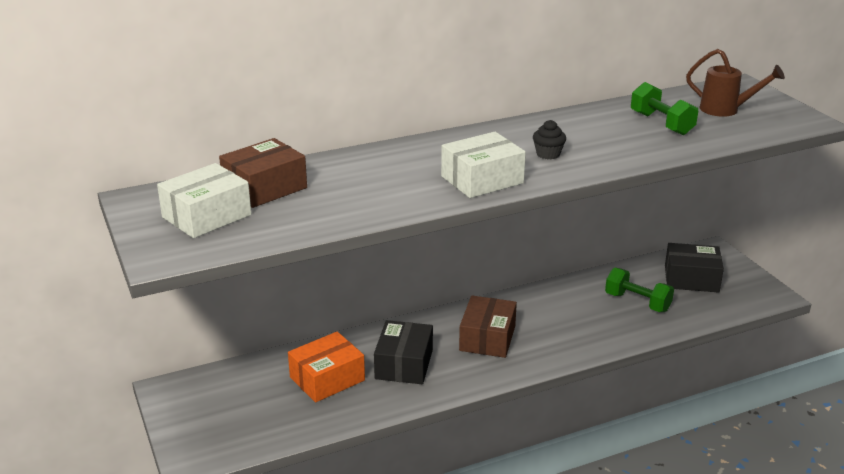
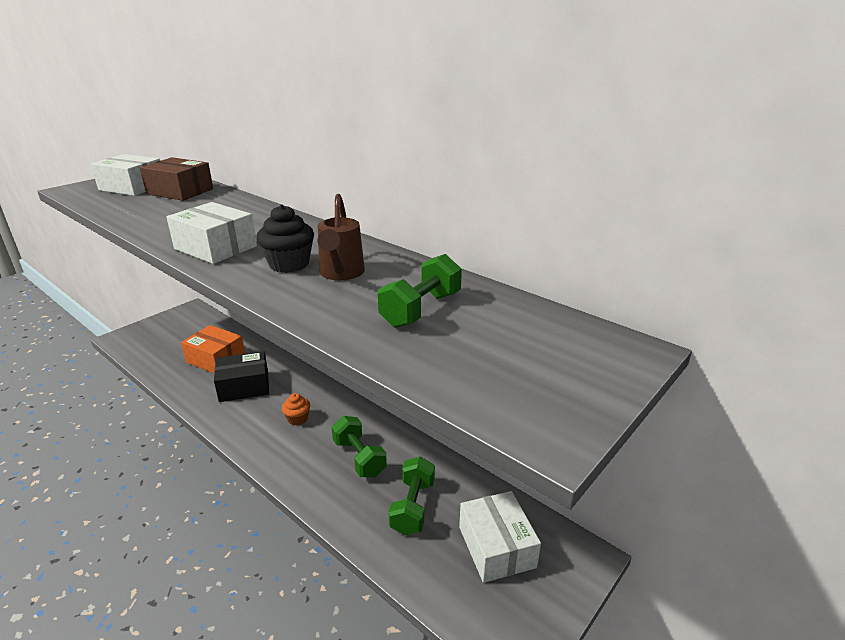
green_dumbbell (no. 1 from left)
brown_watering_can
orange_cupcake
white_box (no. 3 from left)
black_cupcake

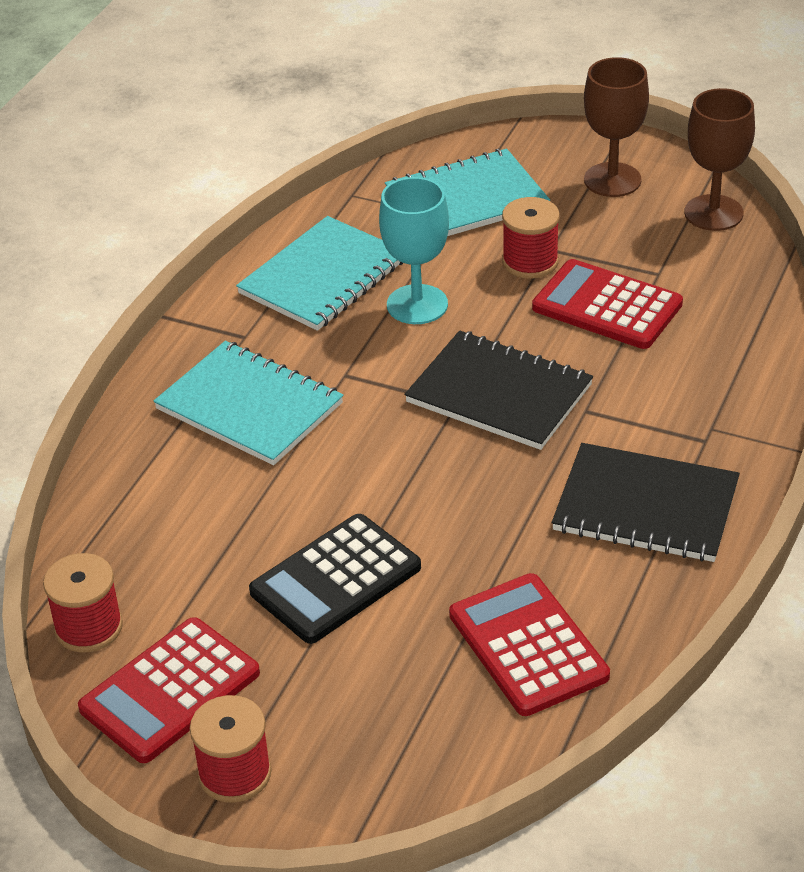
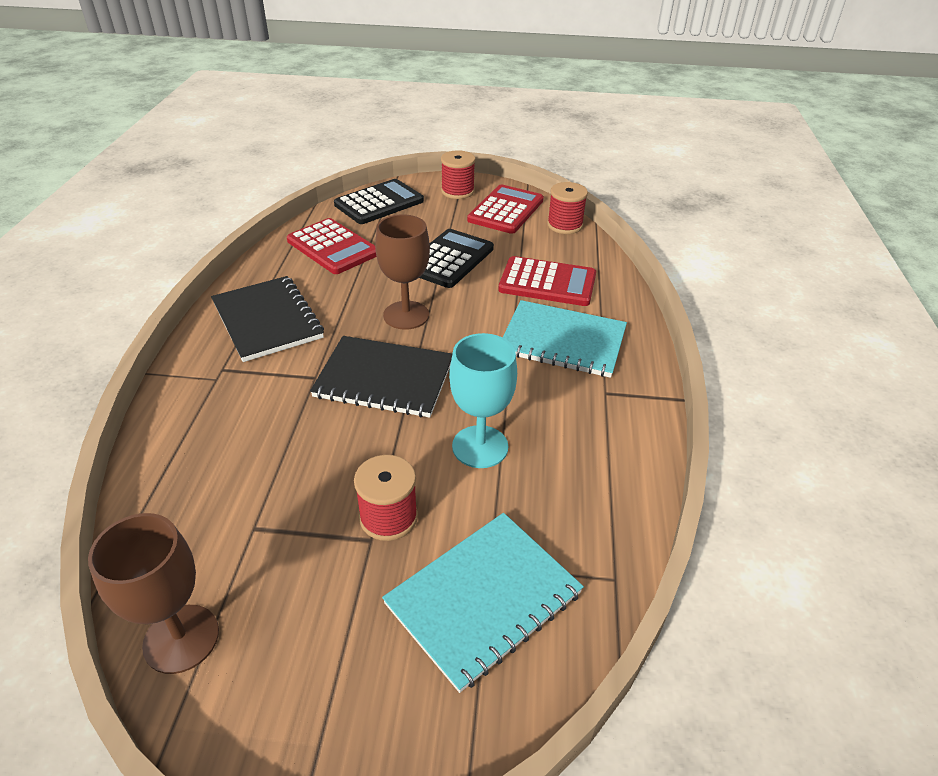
turquoise_notebook (no. 2 from left in the first image)
black_calculator (no. 1 from left)
red_calculator (no. 3 from left)
brown_goblet (no. 2 from left)
black_notebook (no. 1 from left)

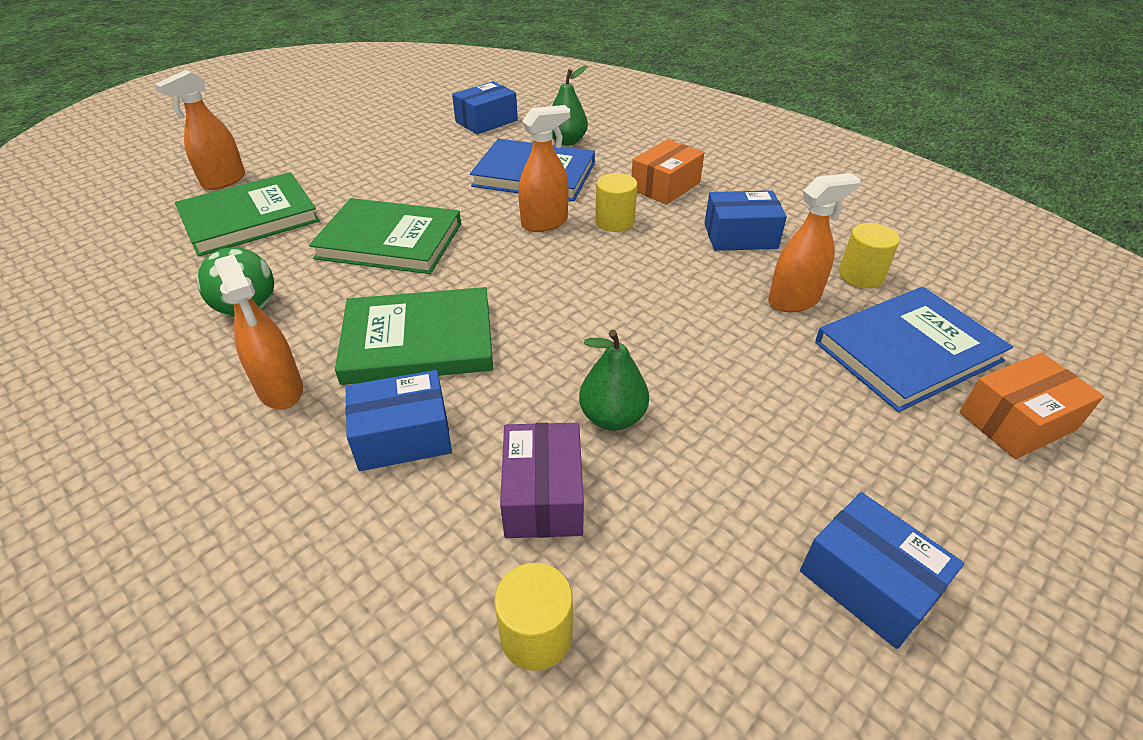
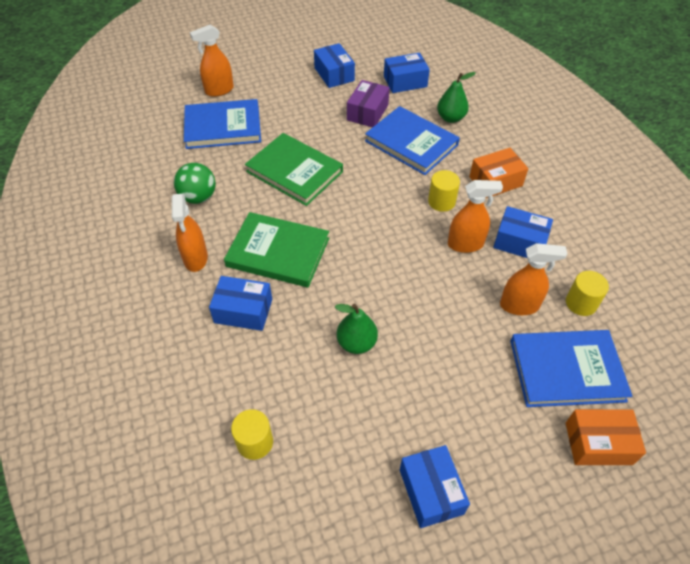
blue_box (no. 2 from left)
purple_box
orange_spray_bottle (no. 3 from left)
blue_book (no. 1 from left)

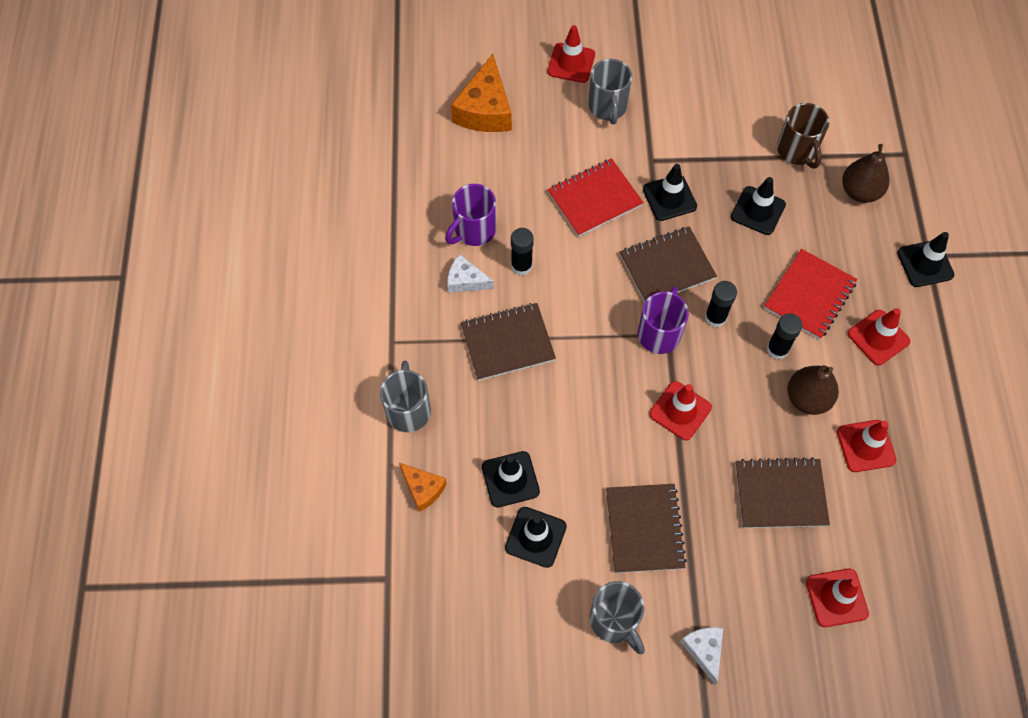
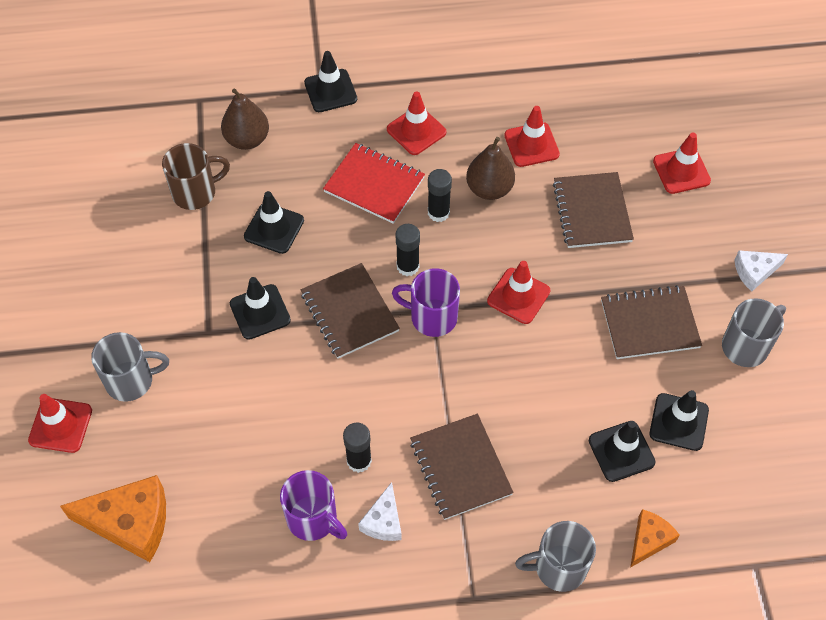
red_notebook (no. 1 from left in the first image)

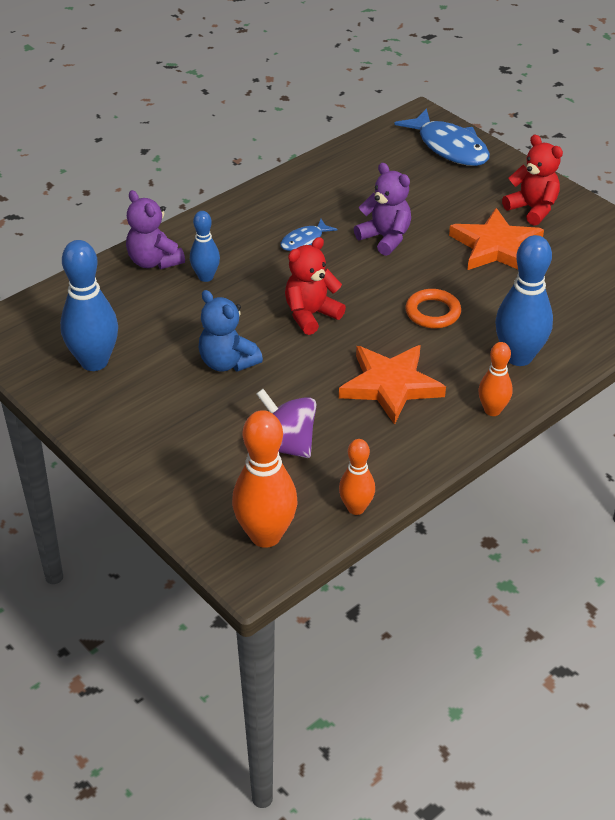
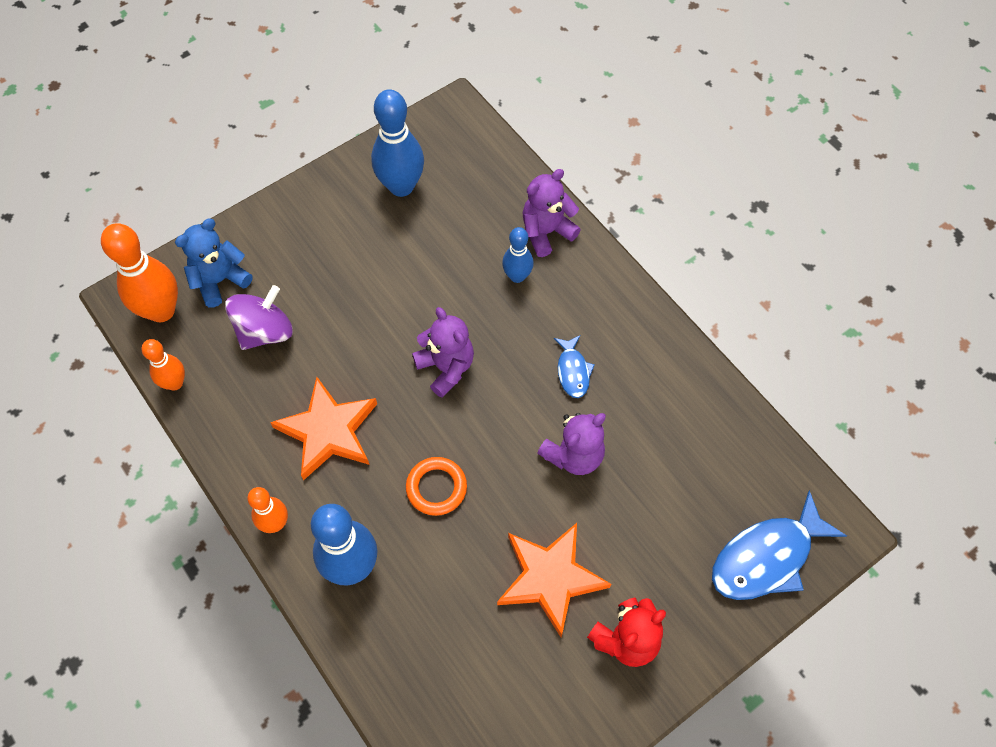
blue_teddy_bear
purple_teddy_bear (no. 1 from left)
blue_fish (no. 1 from left)

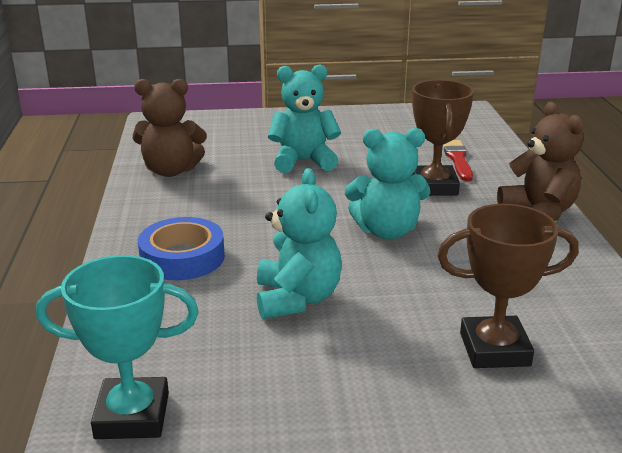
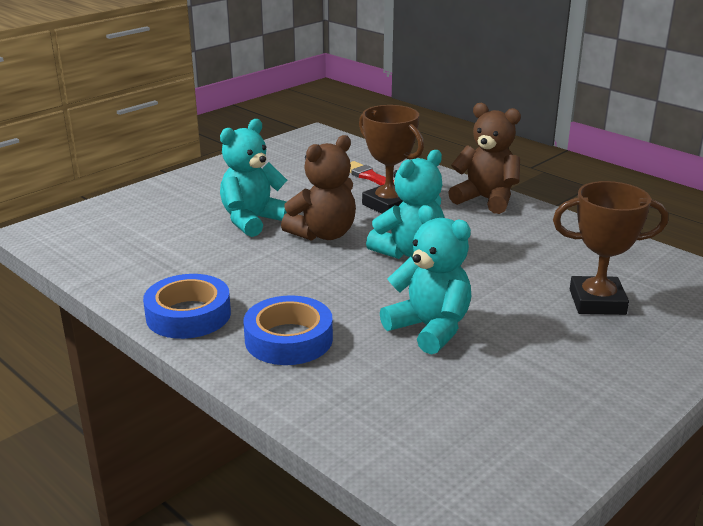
turquoise_trophy
blue_tape (no. 1 from left)
brown_teddy_bear (no. 1 from left)
brown_trophy (no. 2 from left)

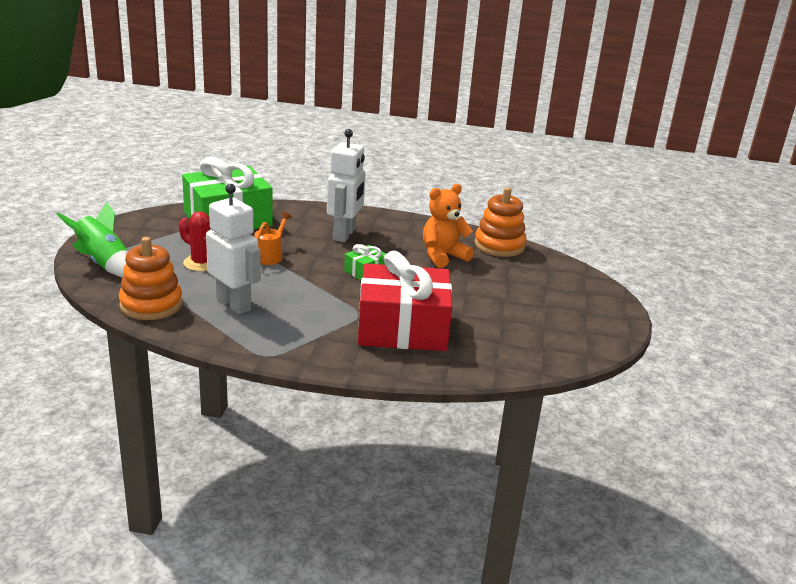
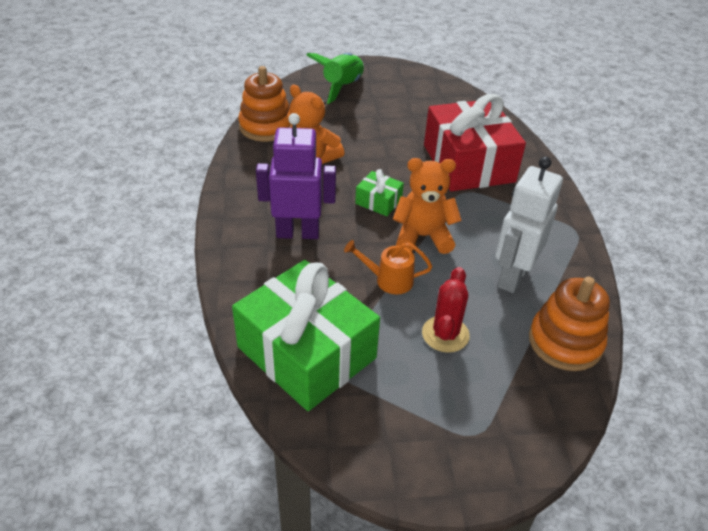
orange_teddy_bear (no. 2 from left)
green_rocket
purple_robot

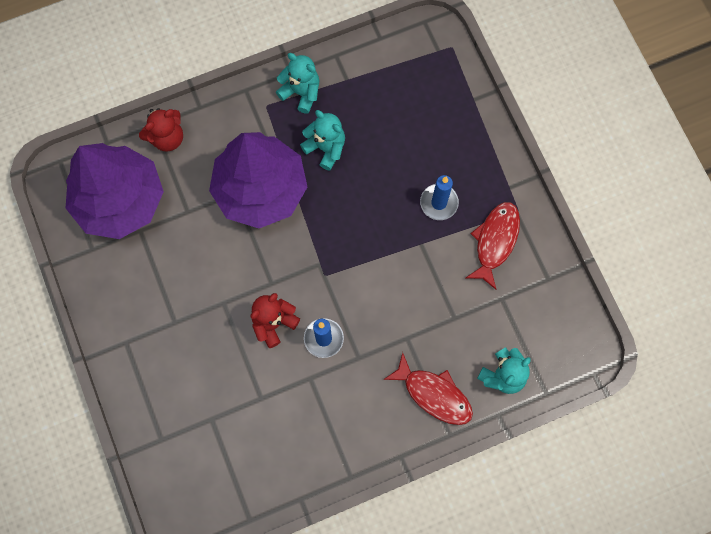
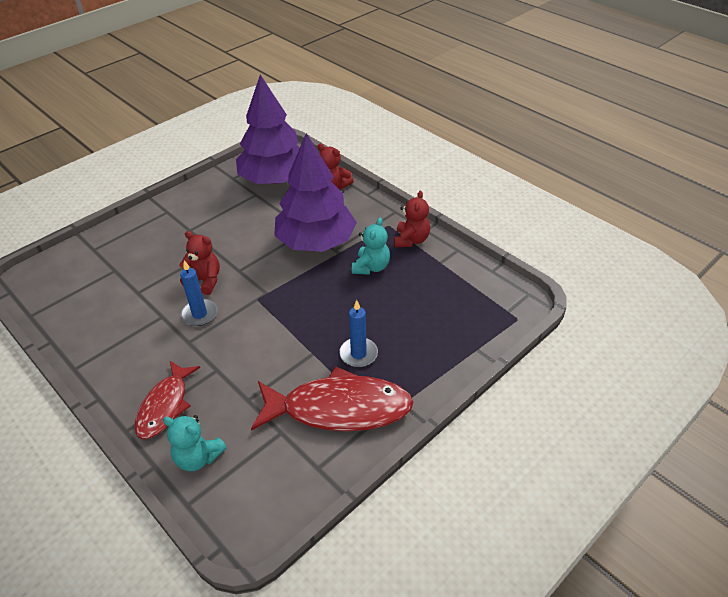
red_teddy_bear (no. 3 from left)
red_fish (no. 2 from left)

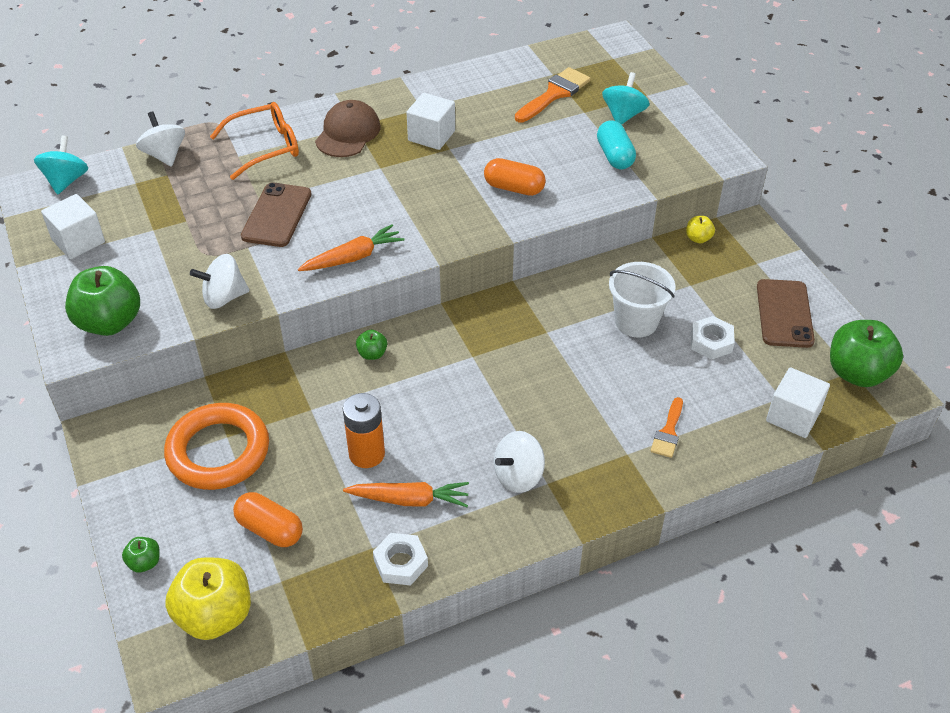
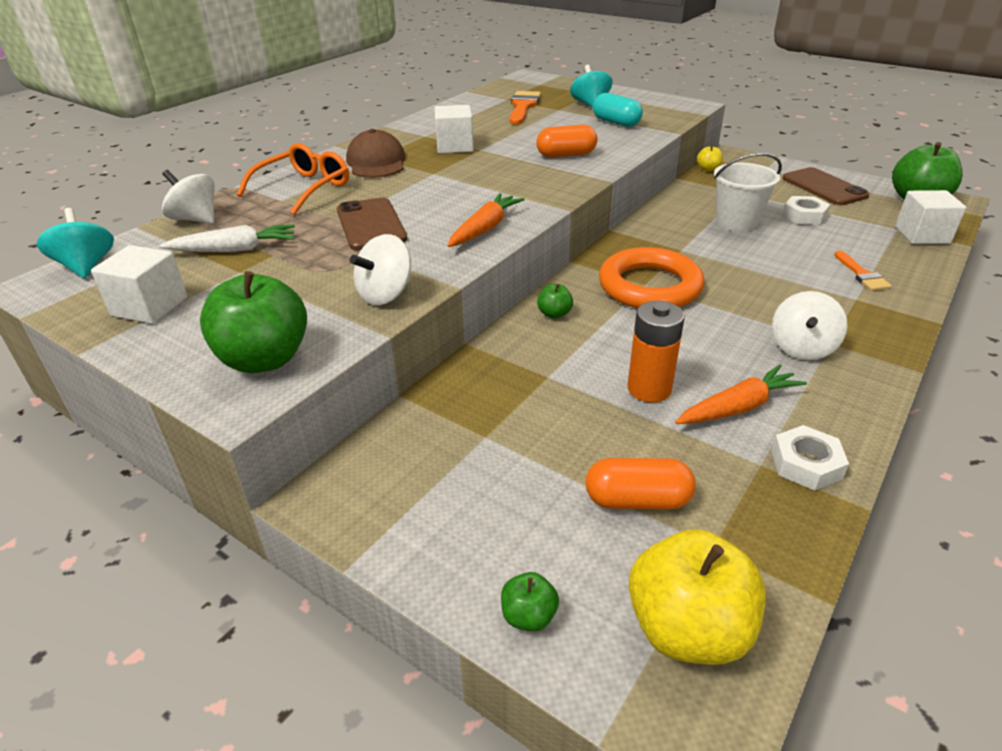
white_carrot
orange_ring

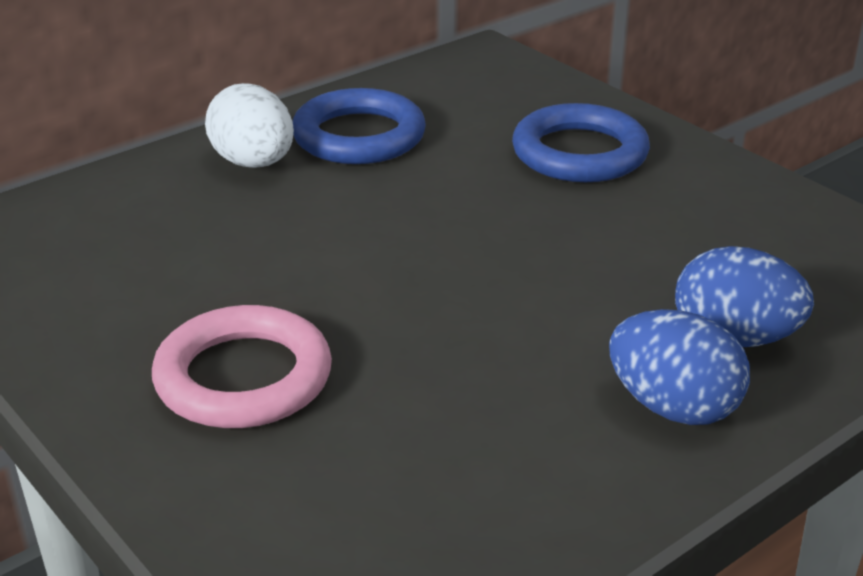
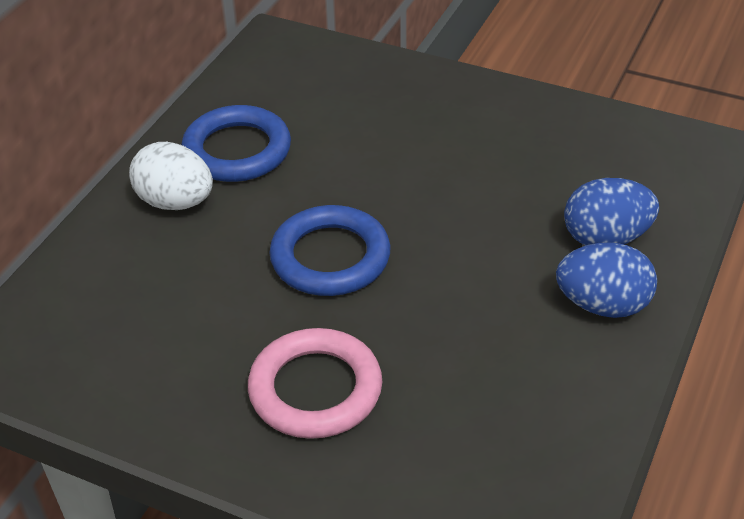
blue_ring (no. 2 from left)

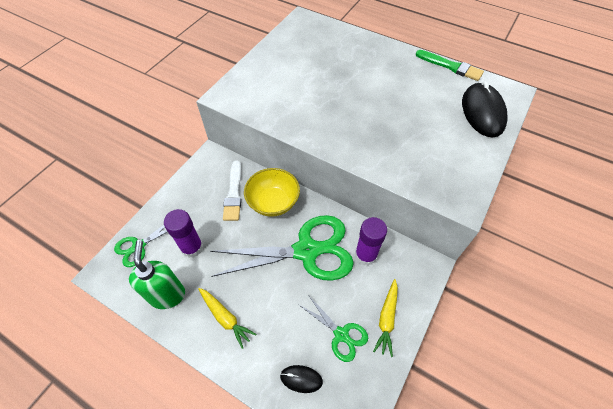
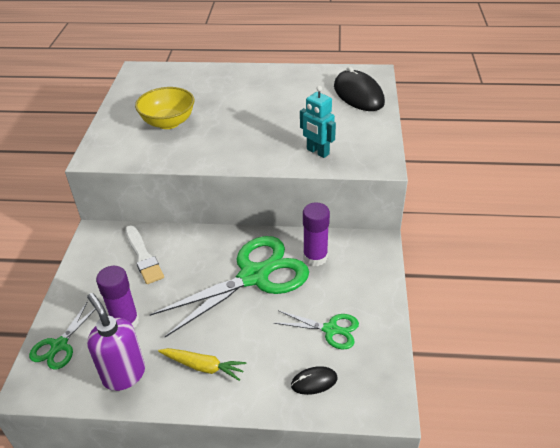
yellow_carrot (no. 2 from left in the first image)
green_brush
turquoise_robot
yellow_bowl
purple_soap_dispenser

